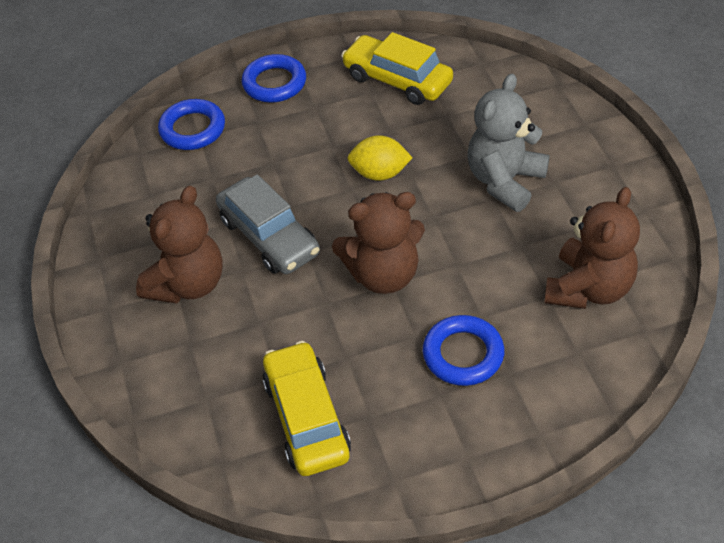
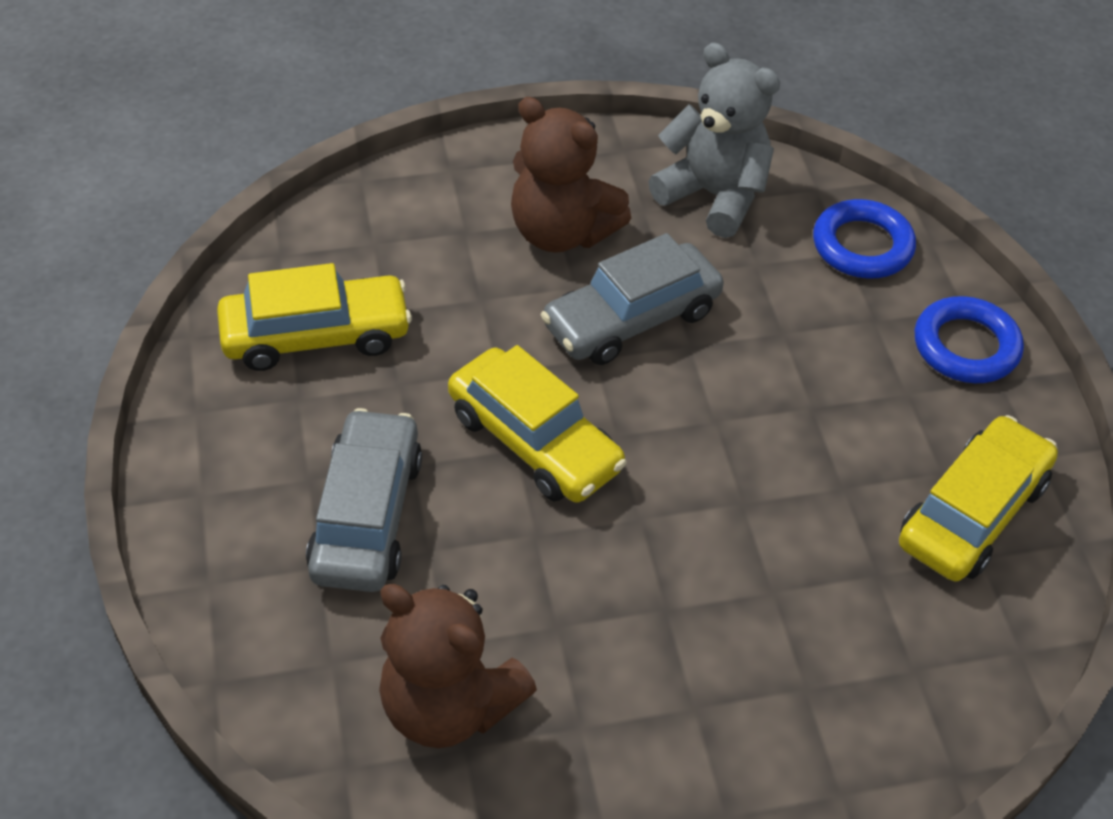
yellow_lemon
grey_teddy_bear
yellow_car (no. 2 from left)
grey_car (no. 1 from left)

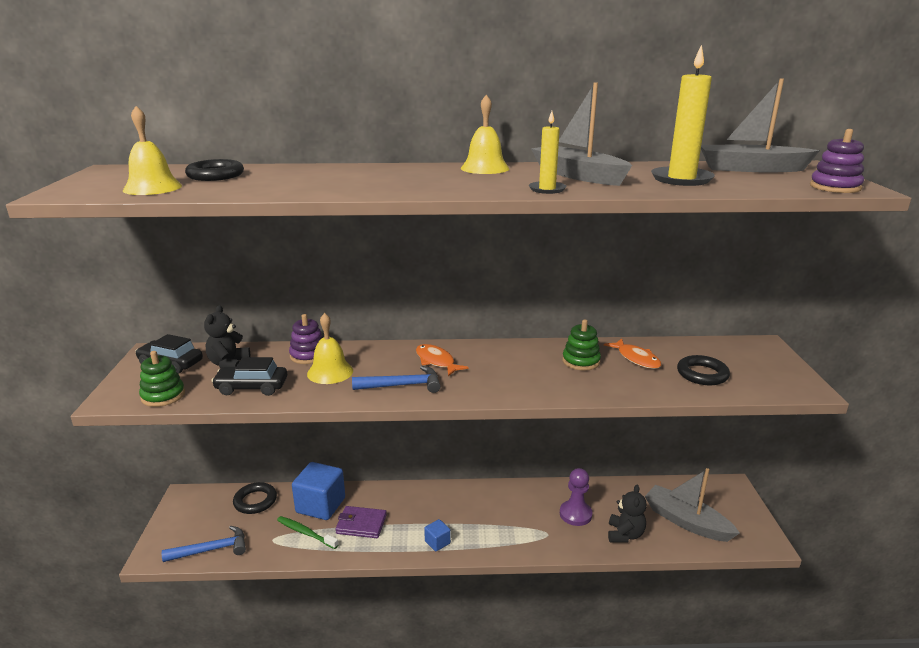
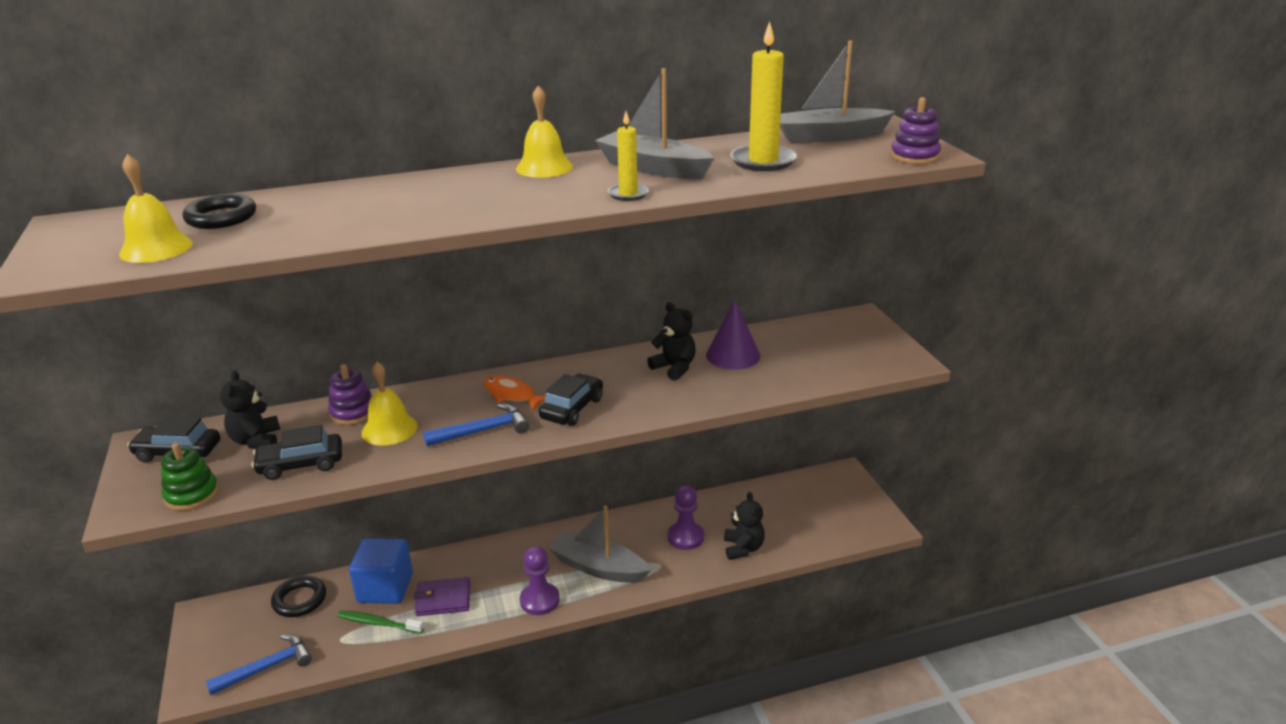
black_ring (no. 3 from left in the first image)
black_car (no. 3 from left)
grey_boat (no. 1 from left)
purple_pawn (no. 1 from left)
black_teddy_bear (no. 2 from left)
purple_cone

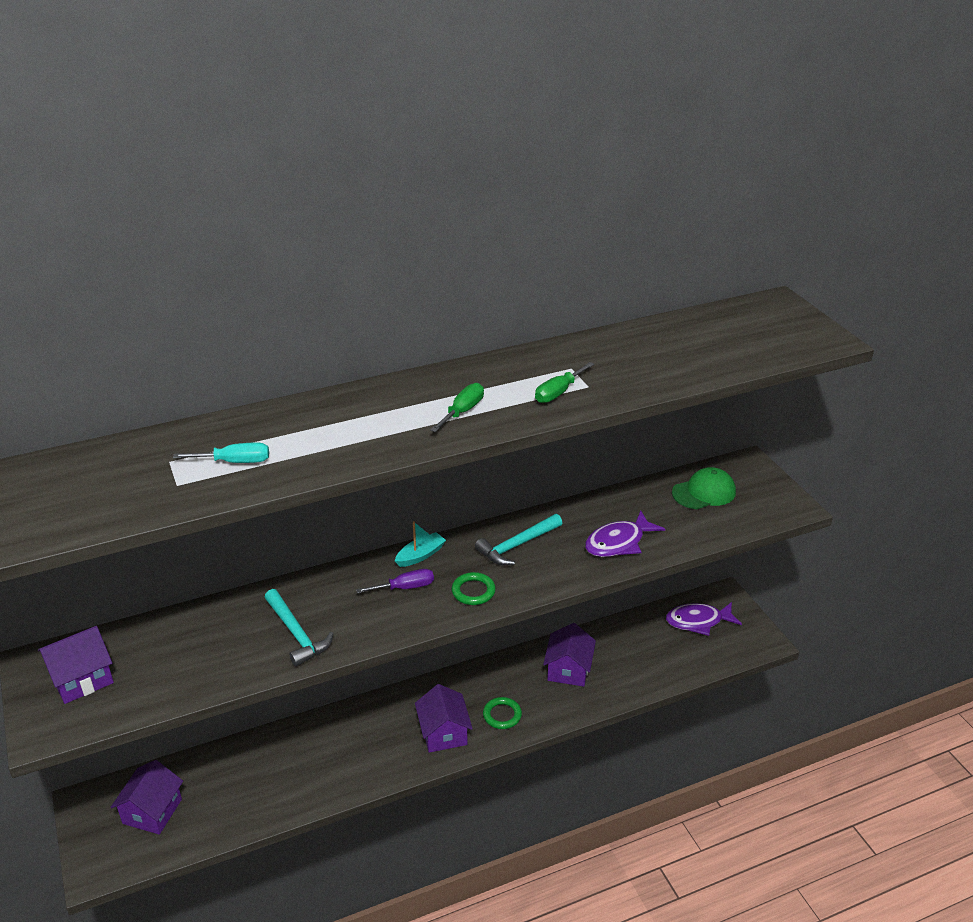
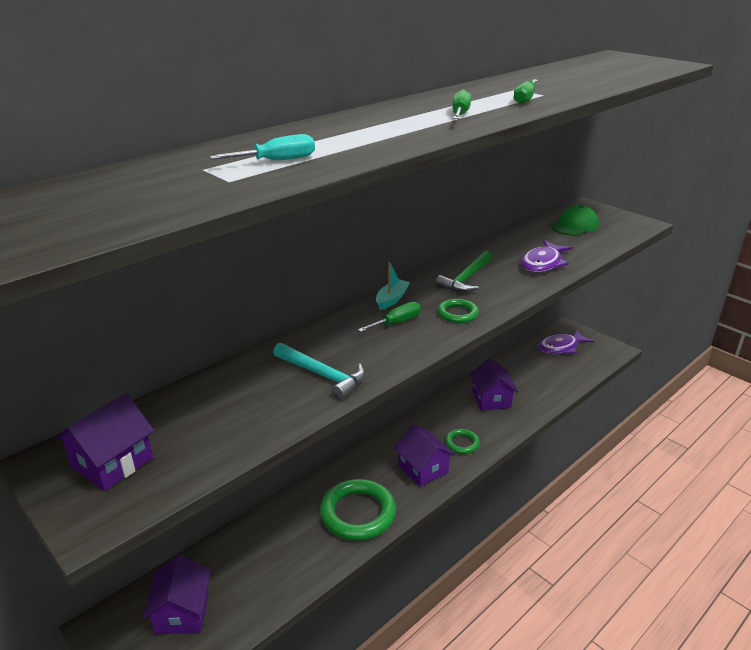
green_ring (no. 1 from left)
green_screwdriver (no. 1 from left)
green_hammer

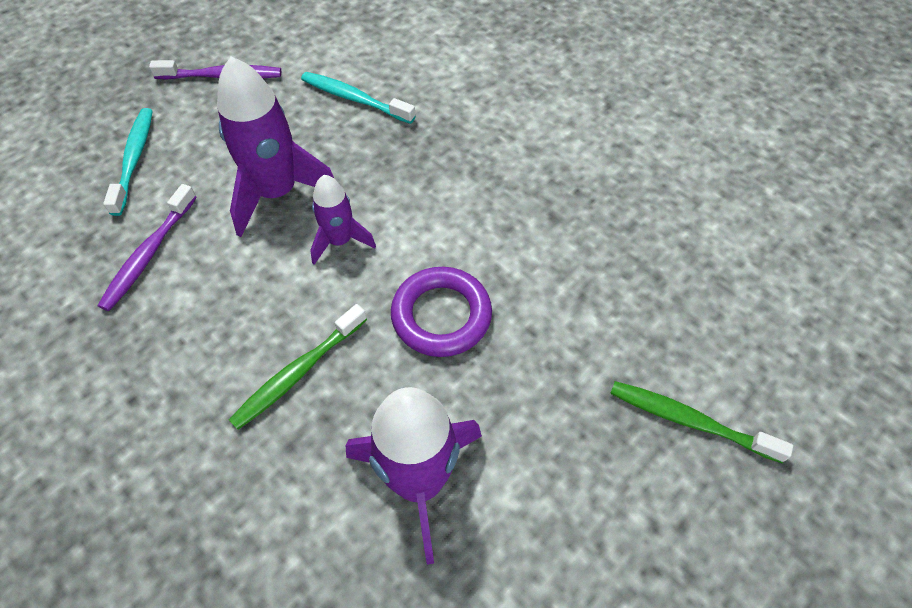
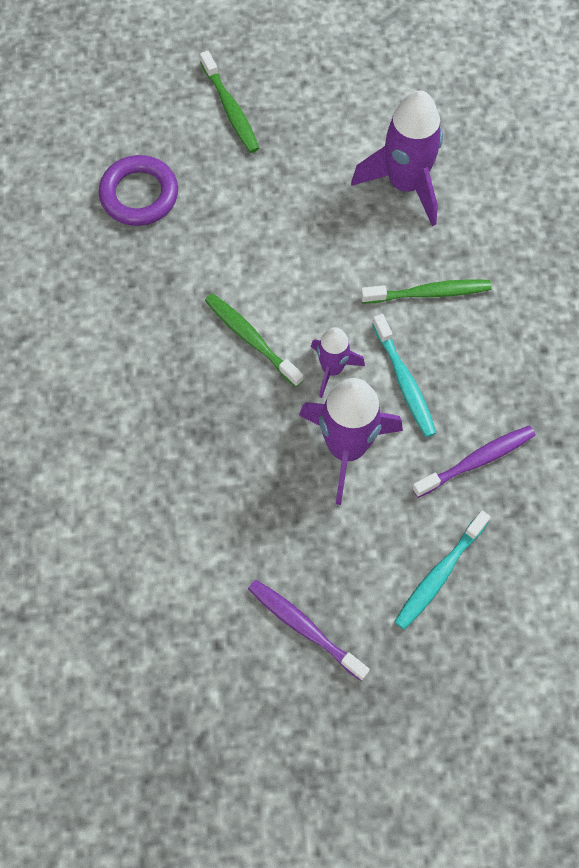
green_toothbrush (no. 2 from left)
turquoise_toothbrush (no. 1 from left)
purple_ring

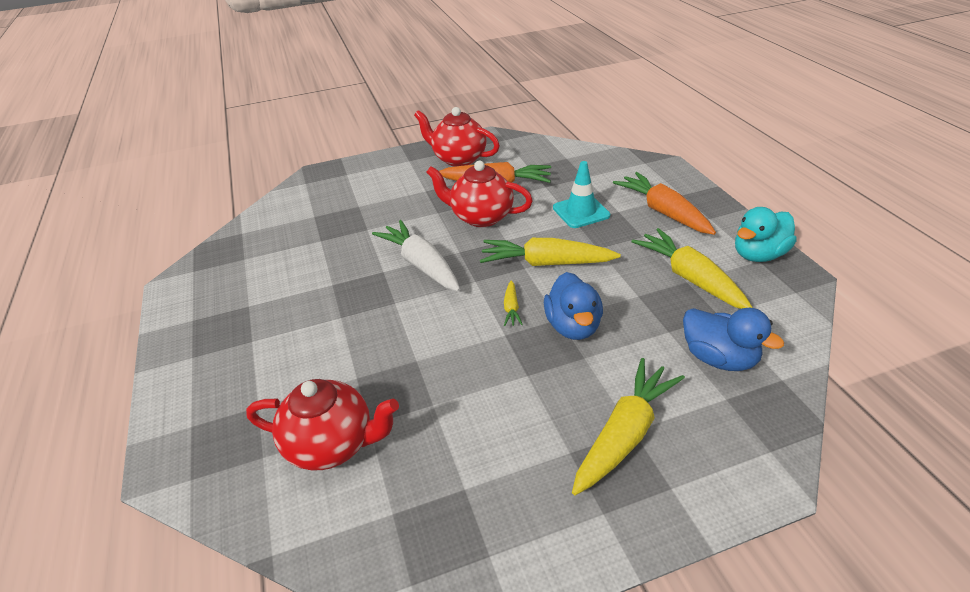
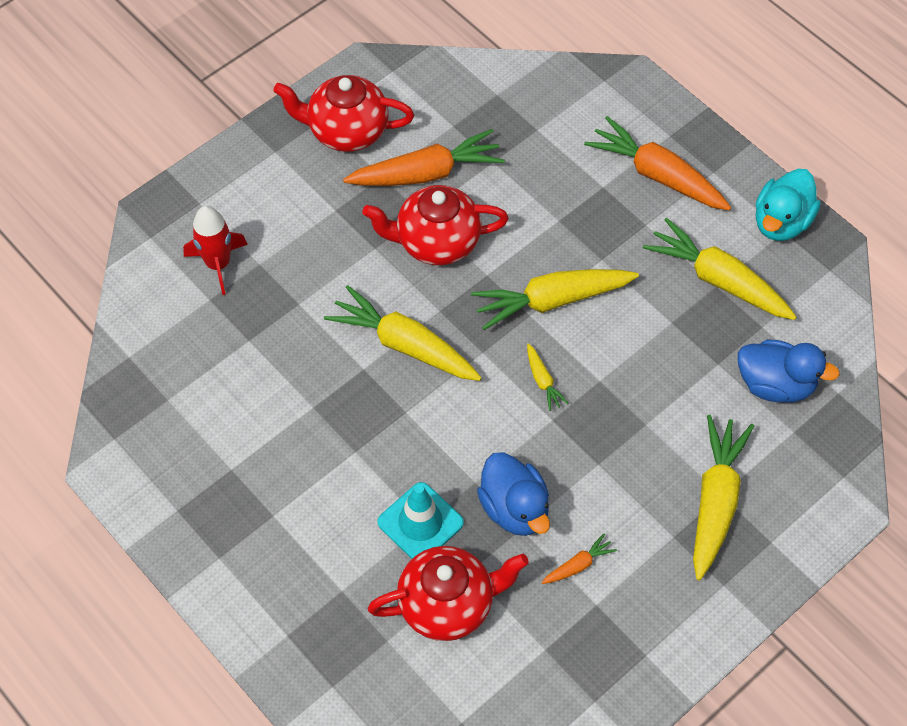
red_rocket
orange_carrot (no. 2 from left)
blue_duck (no. 1 from left)
turquoise_traffic_cone
yellow_carrot (no. 1 from left)

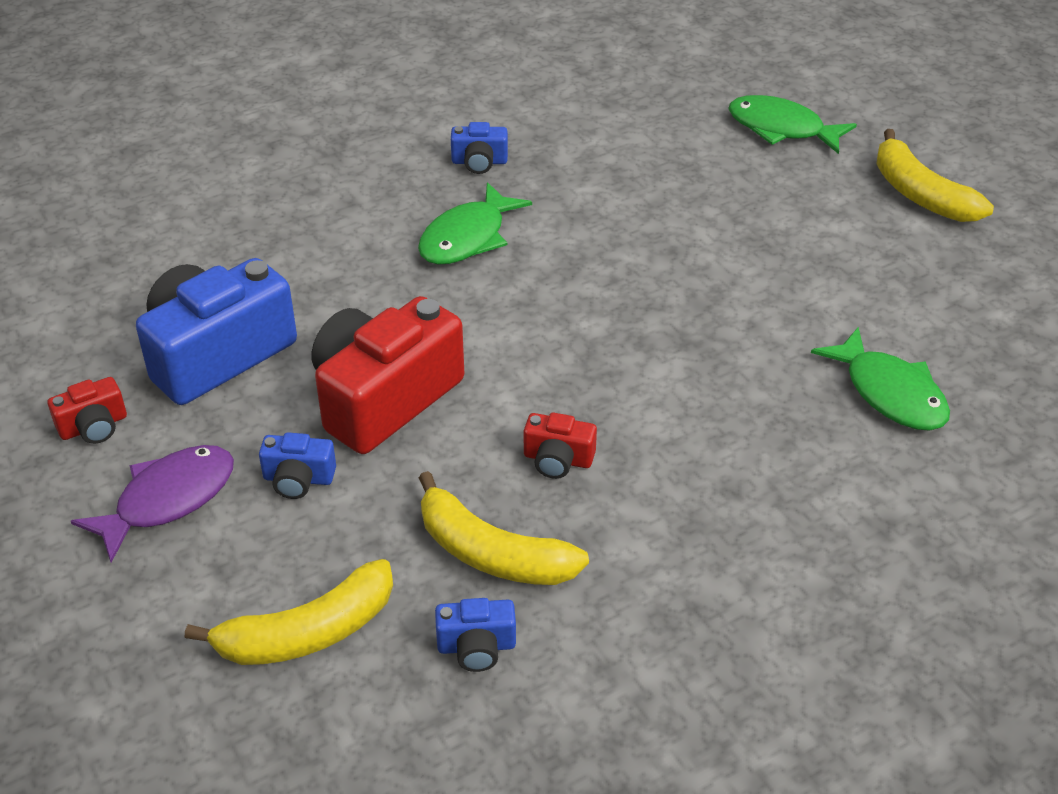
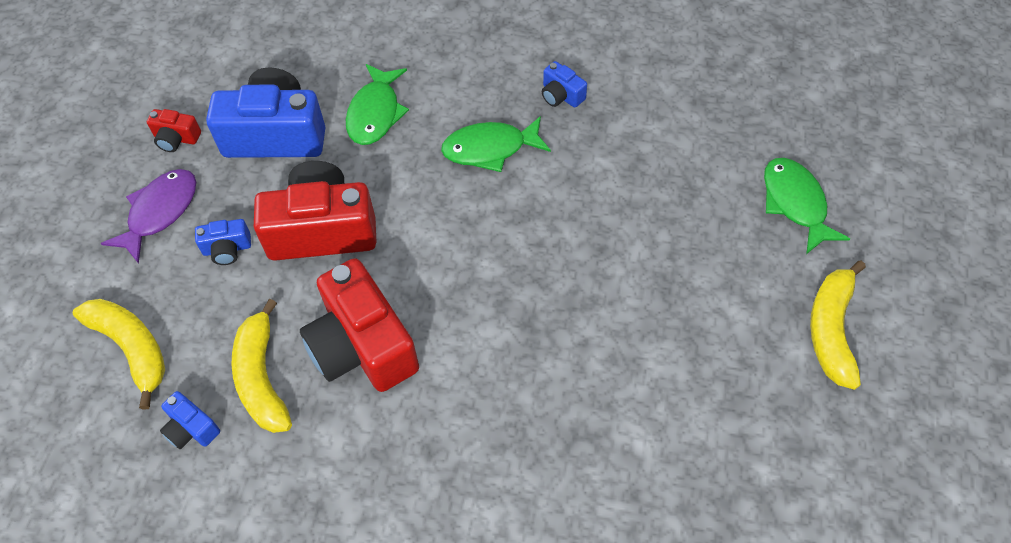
green_fish (no. 1 from left)
purple_fish
yellow_banana (no. 1 from left)
blue_camera (no. 2 from left)
red_camera (no. 3 from left)

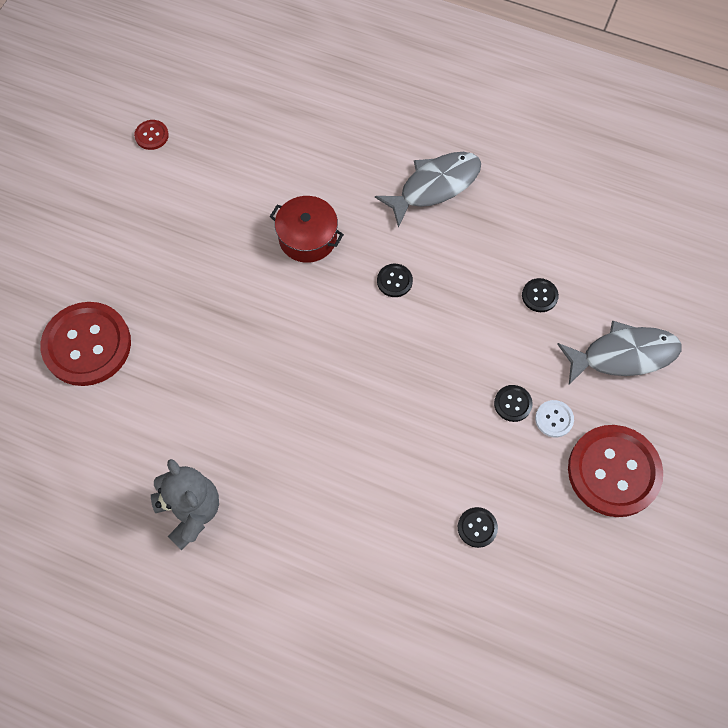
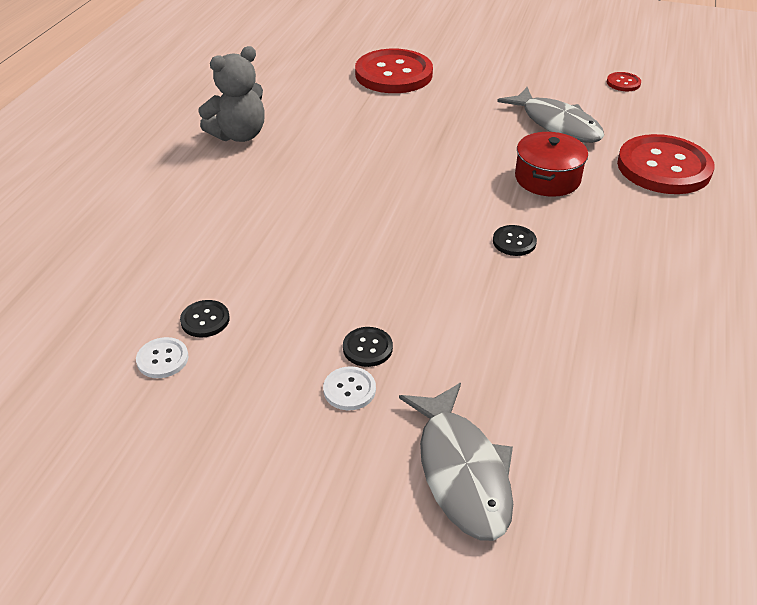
black_button (no. 4 from left in the first image)
white_button (no. 1 from left)
grey_fish (no. 2 from left)
red_button (no. 3 from left)

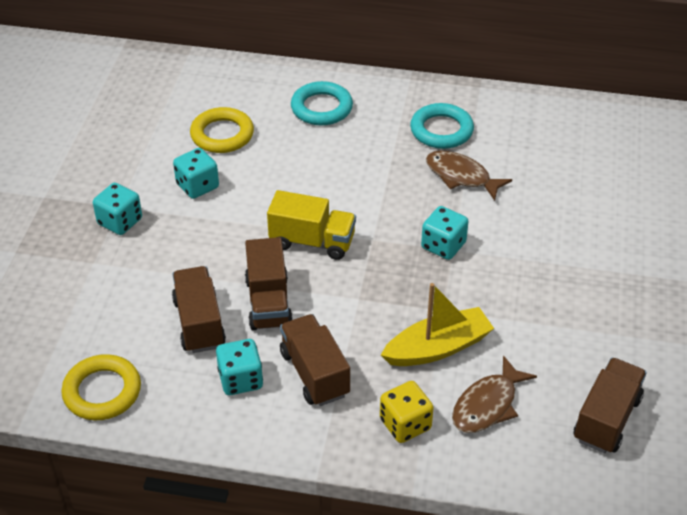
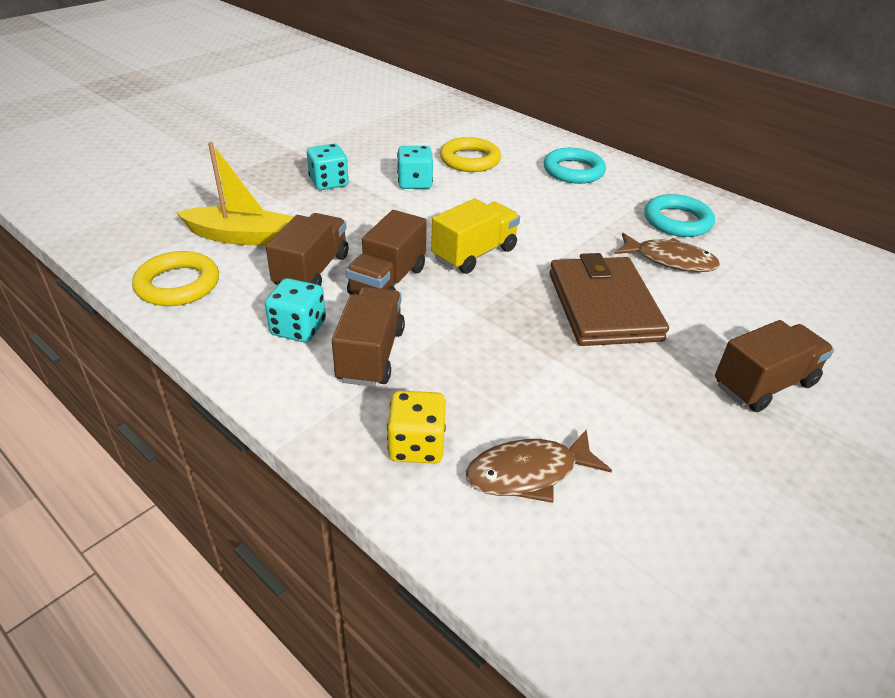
yellow_boat
brown_truck (no. 4 from left)
brown_wallet
yellow_truck
brown_fish (no. 2 from left)

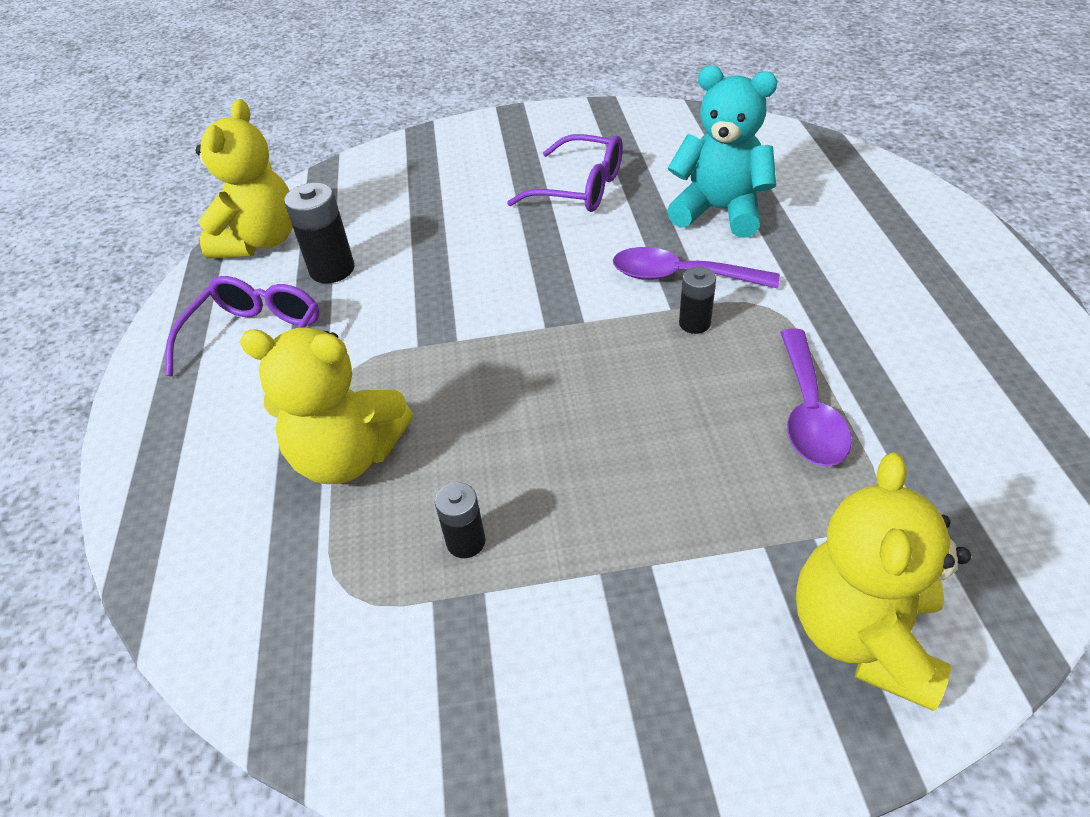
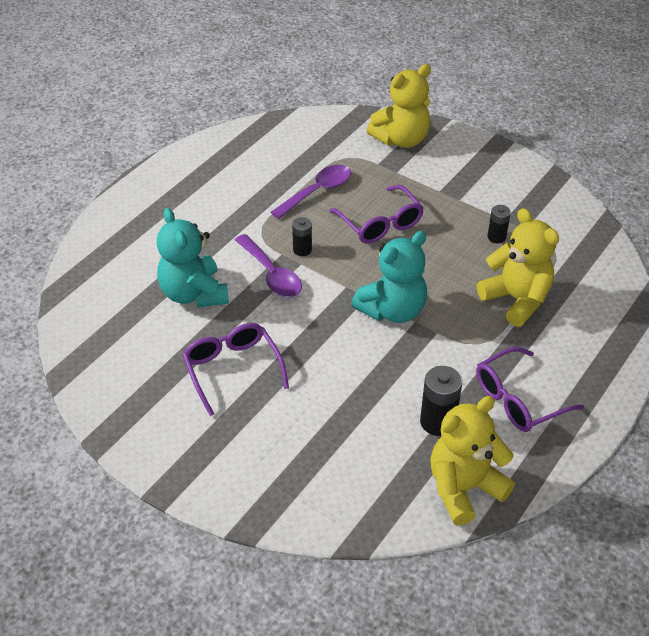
purple_glasses (no. 2 from left)
turquoise_teddy_bear (no. 2 from left)

